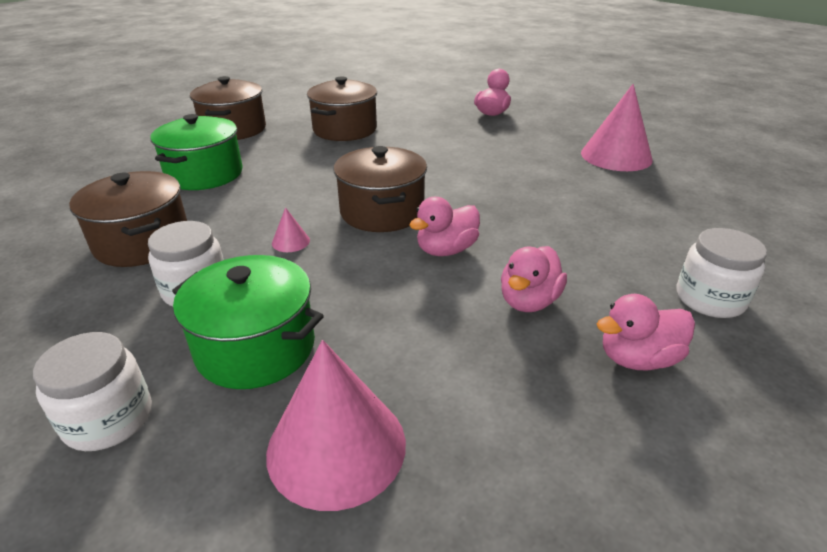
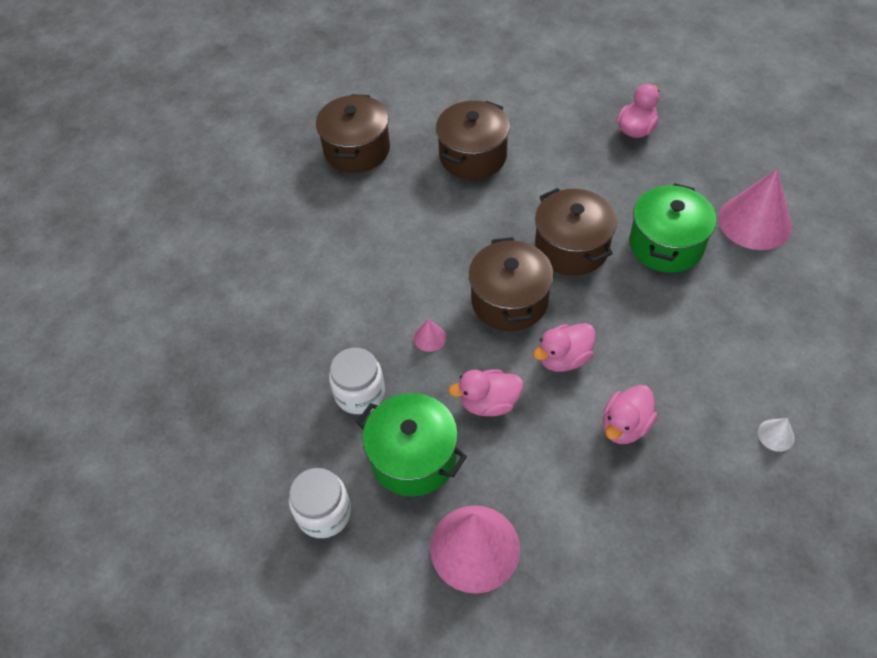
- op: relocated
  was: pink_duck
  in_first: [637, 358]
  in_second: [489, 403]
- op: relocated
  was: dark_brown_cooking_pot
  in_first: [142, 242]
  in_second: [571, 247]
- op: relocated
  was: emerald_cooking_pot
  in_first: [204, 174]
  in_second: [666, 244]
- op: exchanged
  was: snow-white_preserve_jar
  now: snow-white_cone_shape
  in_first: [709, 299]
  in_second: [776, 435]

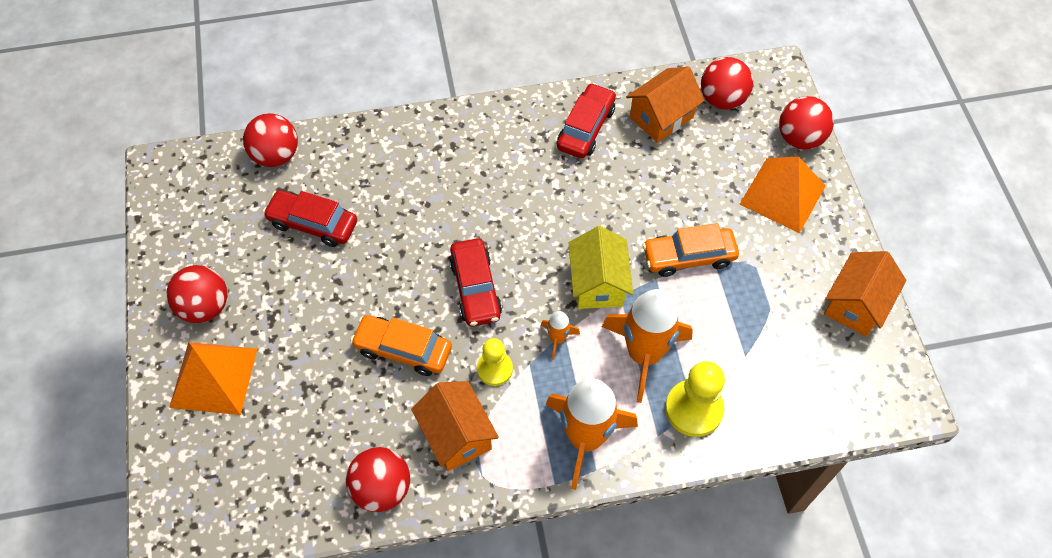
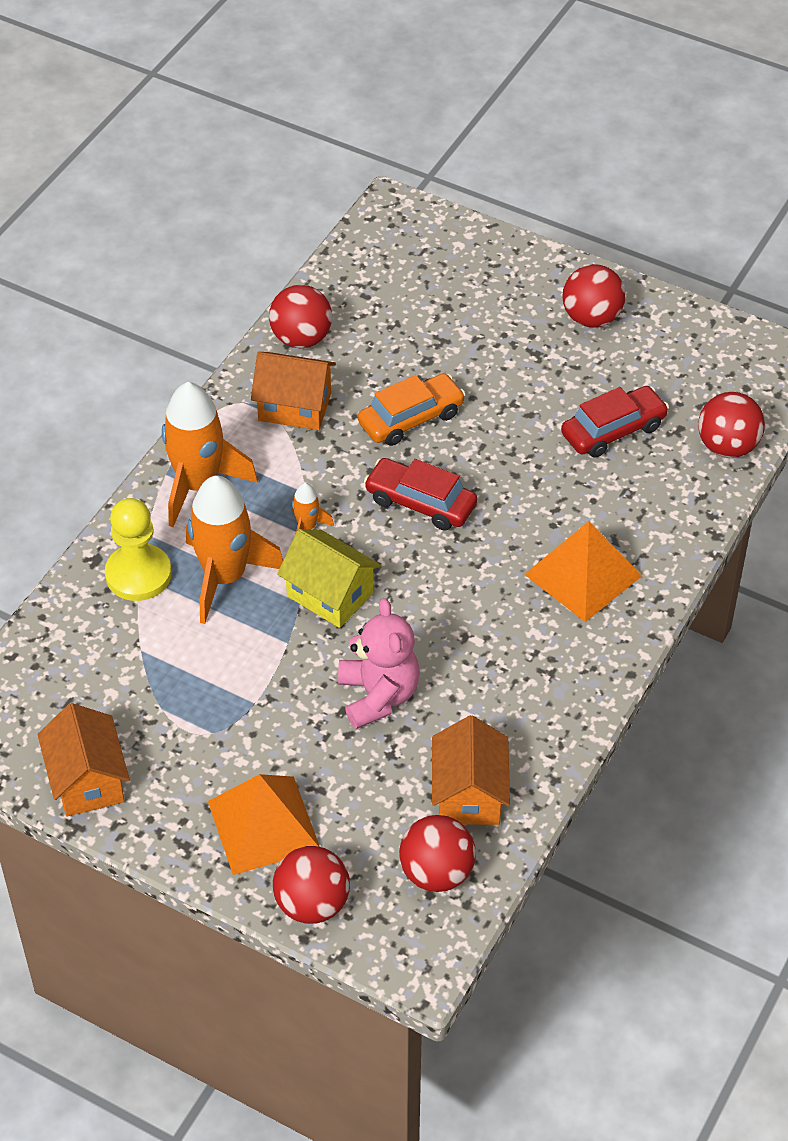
- op: appeared
  now: pink_teddy_bear
  in_second: [378, 696]
- op: relocated
  was: orange_solid_pyramid
  in_first: [214, 377]
  in_second: [583, 575]
- op: missing
  was: golden_game_pawn
  in_first: [494, 369]
- op: missing
  was: scarlet_toy_car
  in_first: [586, 128]
- op: missing
  was: orange_toy_car
  in_first: [688, 257]

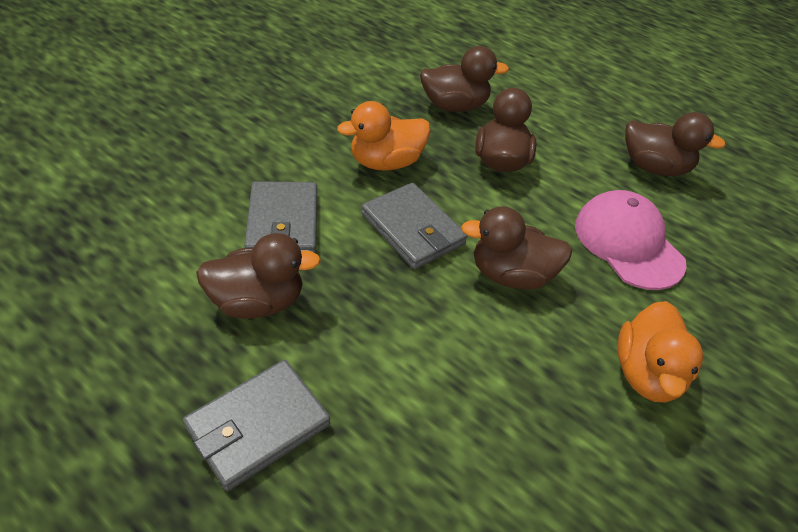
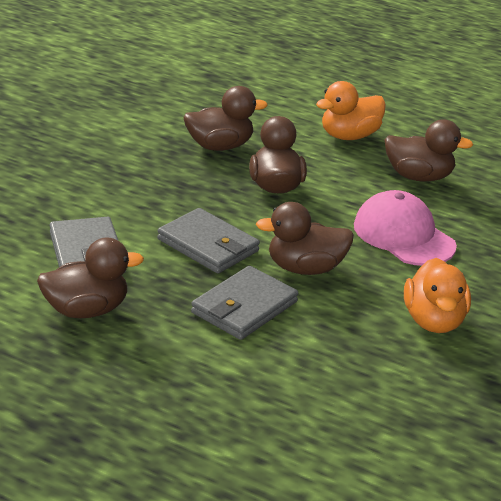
- op: relocated
  was: ash-grey_card_wallet
  in_first: [258, 426]
  in_second: [244, 307]
- op: relocated
  was: orange_duck
  in_first: [386, 162]
  in_second: [349, 136]

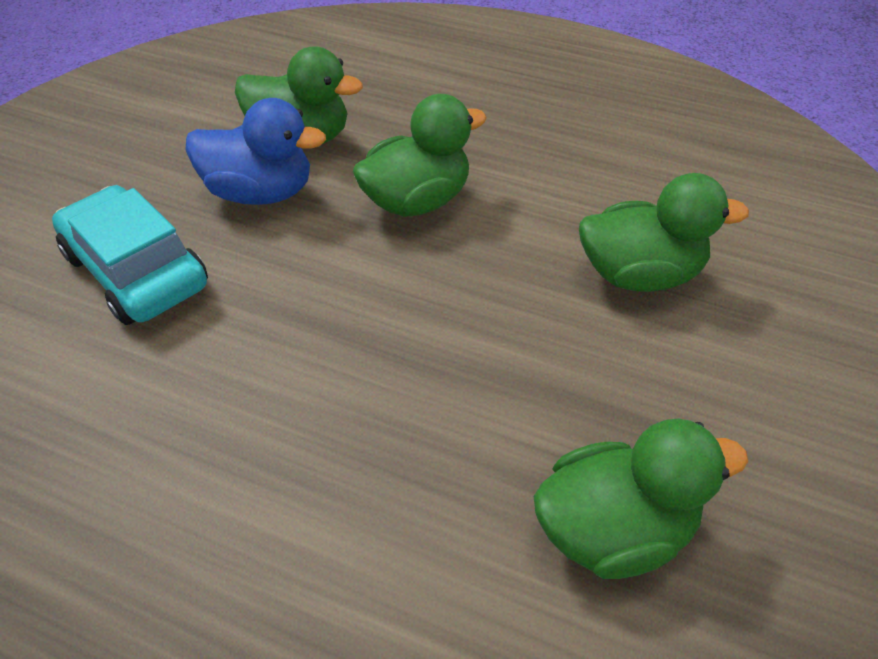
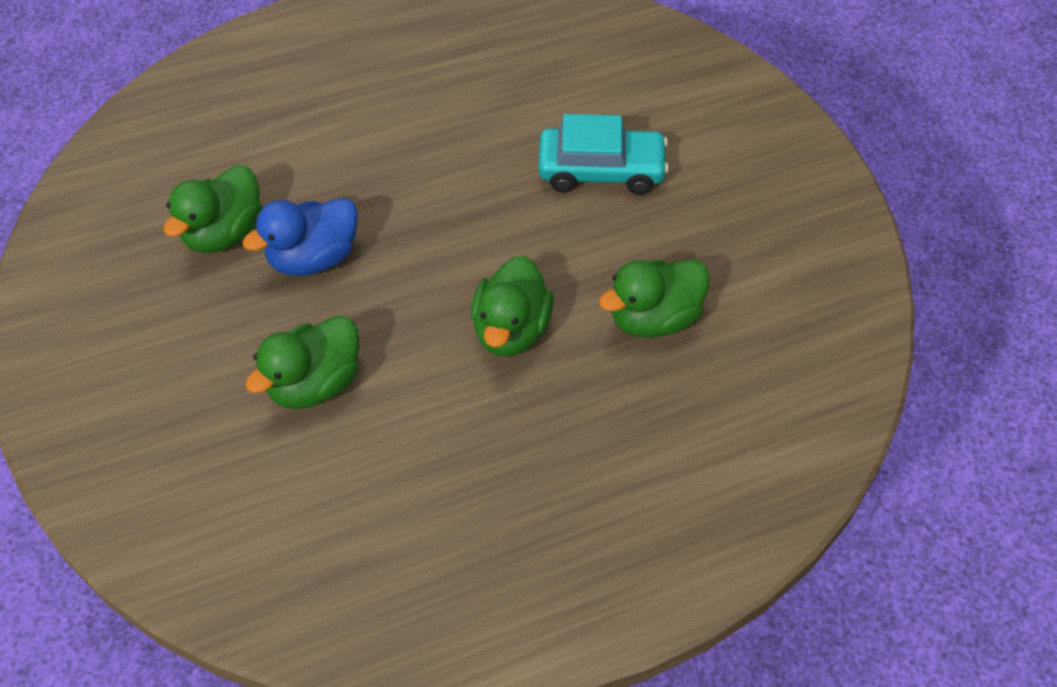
- op: relocated
  was: royal_blue_duck
  in_first: [261, 192]
  in_second: [313, 258]

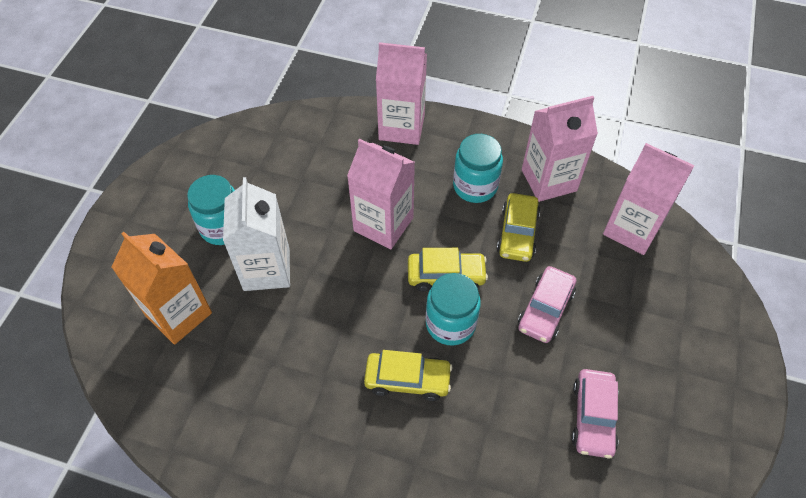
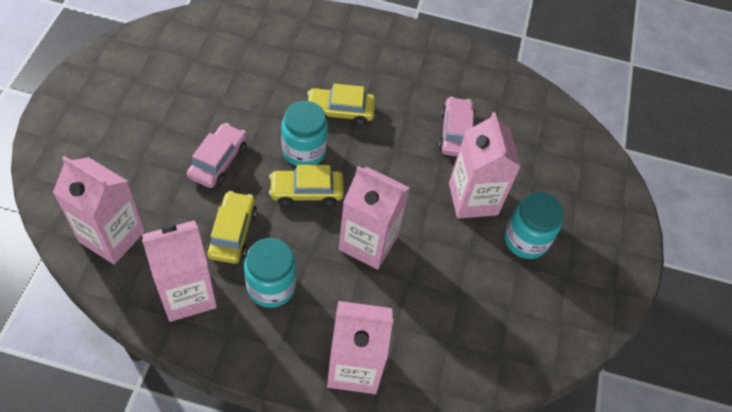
- op: relocated
  was: pink_toy_car
  in_first: [593, 417]
  in_second: [455, 133]
- op: colour
  was: snow-white_juice_carton
  now: pink_juice_carton
  in_first: [266, 269]
  in_second: [473, 199]
- op: missing
  was: orange_juice_carton
  in_first: [178, 314]

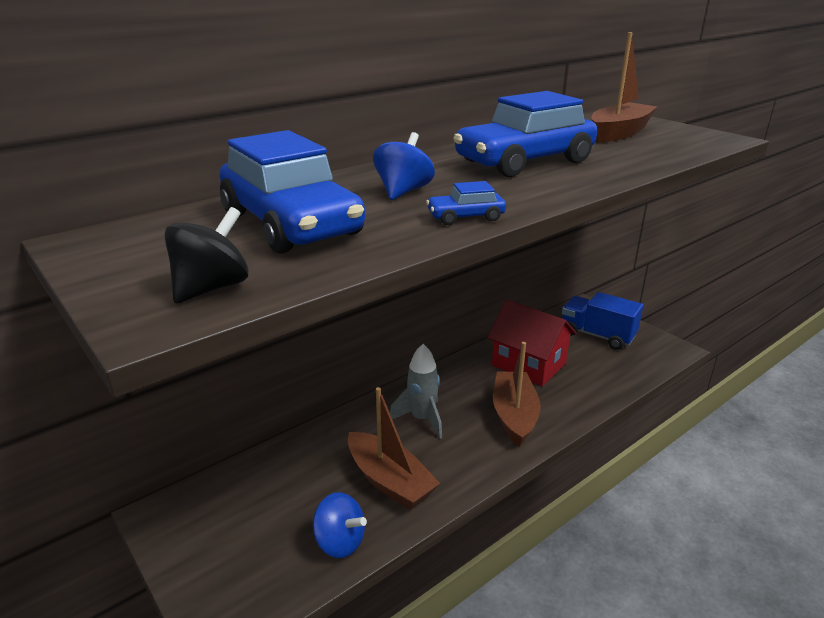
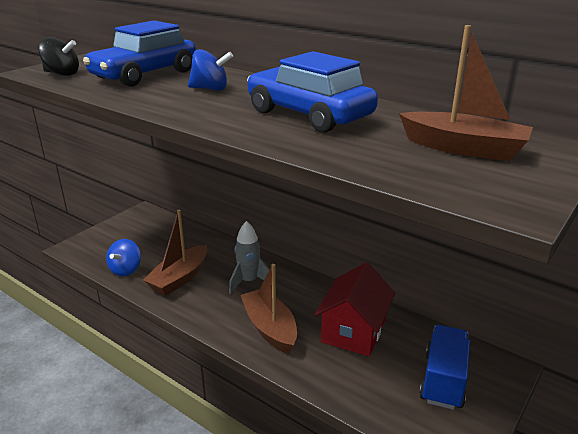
- op: spun
  was: dark_brown_boat
  in_first: [514, 415]
  in_second: [270, 328]
  clockwise: -105
- op: missing
  was: royal_blue_toy_car
  in_first: [465, 217]

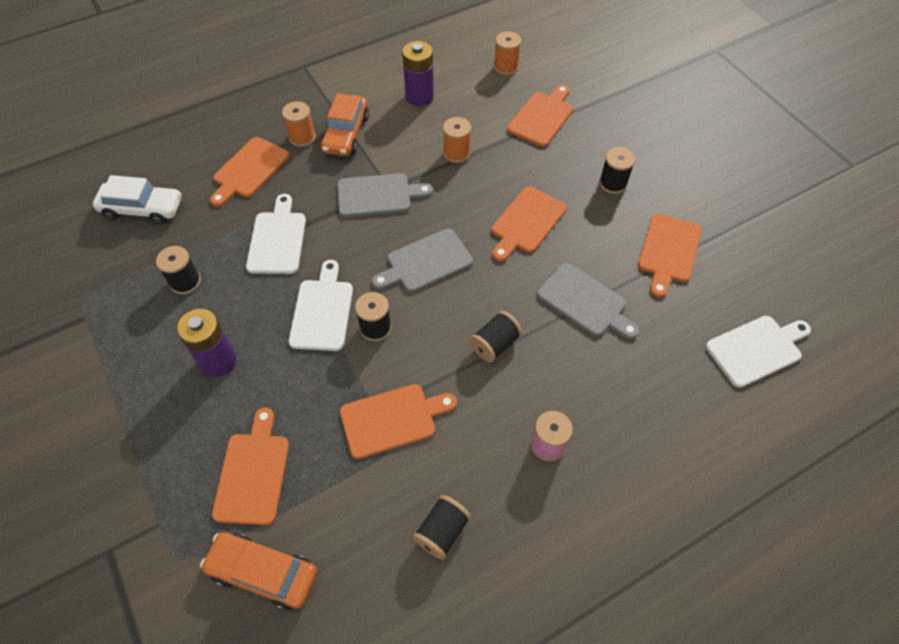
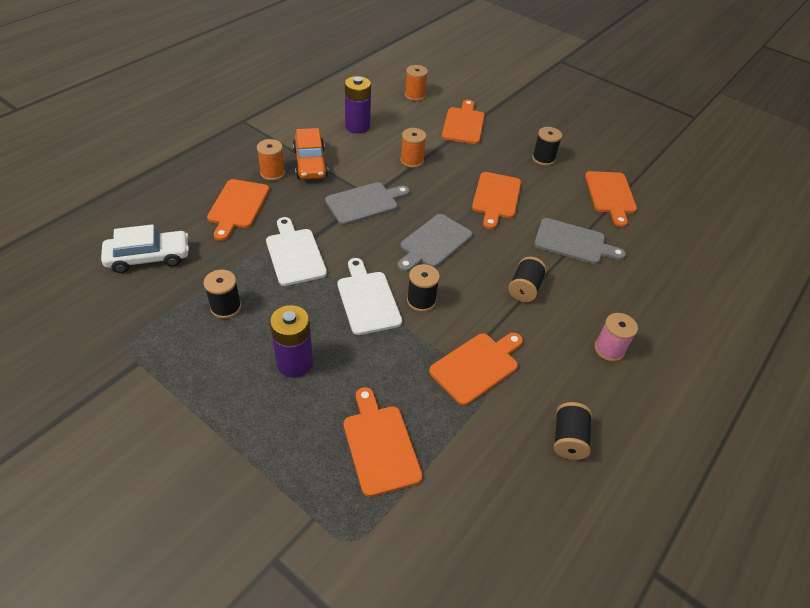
- op: missing
  was: orange_toy_car
  in_first: [263, 572]
- op: missing
  was: snow-white_chopping_board
  in_first: [757, 349]

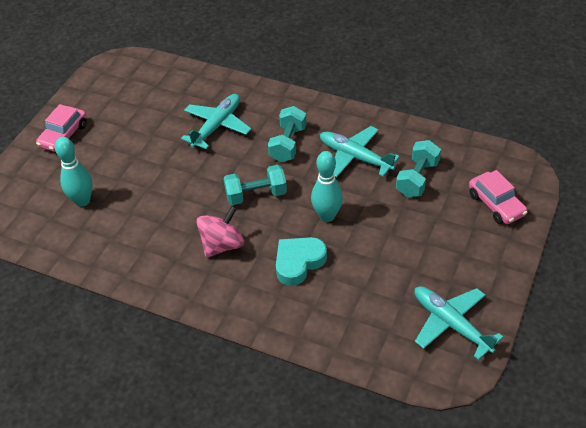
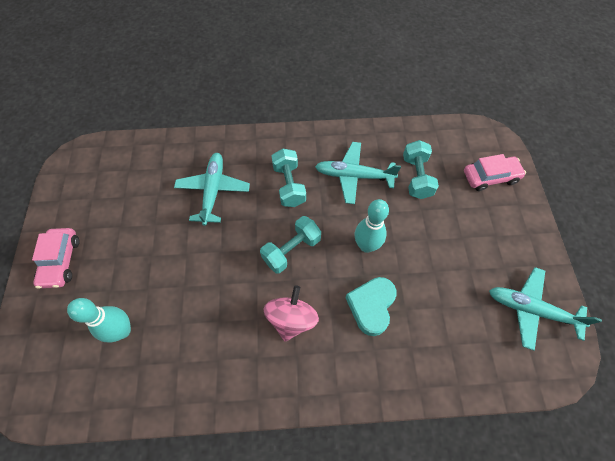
- op: spun
  was: pink_toy_car
  in_first: [496, 204]
  in_second: [490, 177]
  clockwise: -45

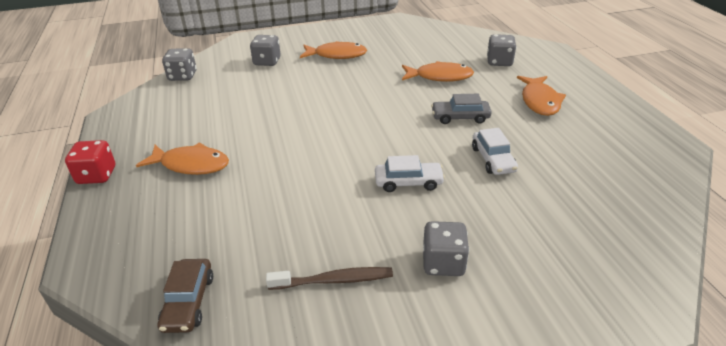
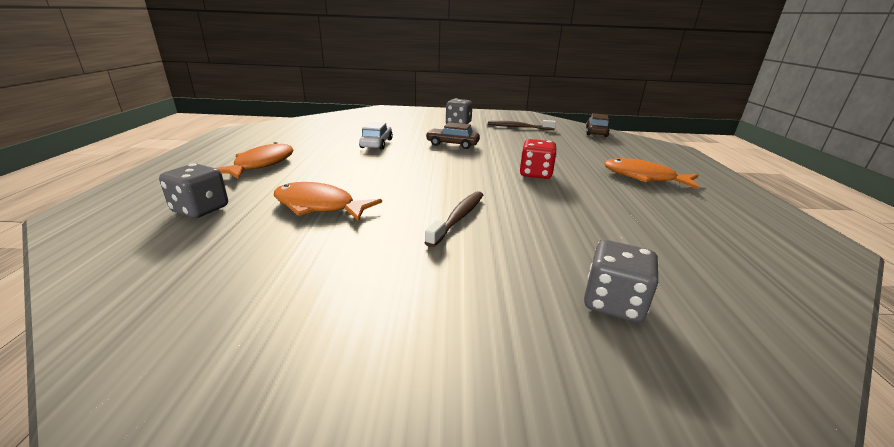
- op: appeared
  now: dark_brown_dental_brush
  in_second: [458, 218]
- op: colour
  was: snow-white_toy_car
  now: dark_brown_toy_car
  in_first: [408, 182]
  in_second: [452, 144]
- op: relocated
  was: scarlet_game_die
  in_first: [96, 175]
  in_second: [535, 174]
- op: missing
  was: ash-grey_game_die
  in_first: [182, 76]
- op: missing
  was: orange_toy_fish
  in_first: [337, 55]
- op: missing
  was: ash-grey_toy_car
  in_first: [460, 117]

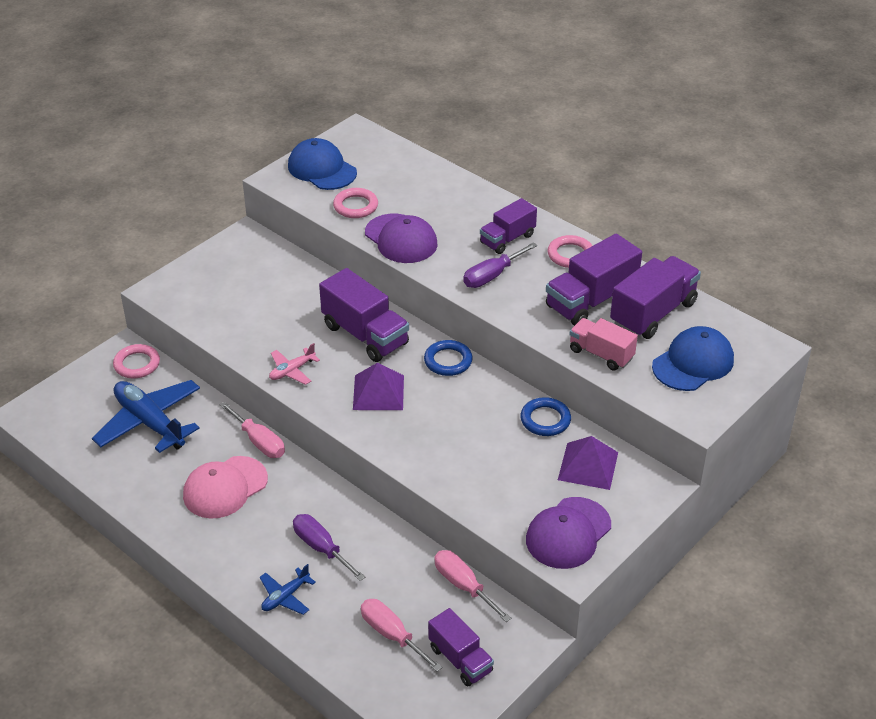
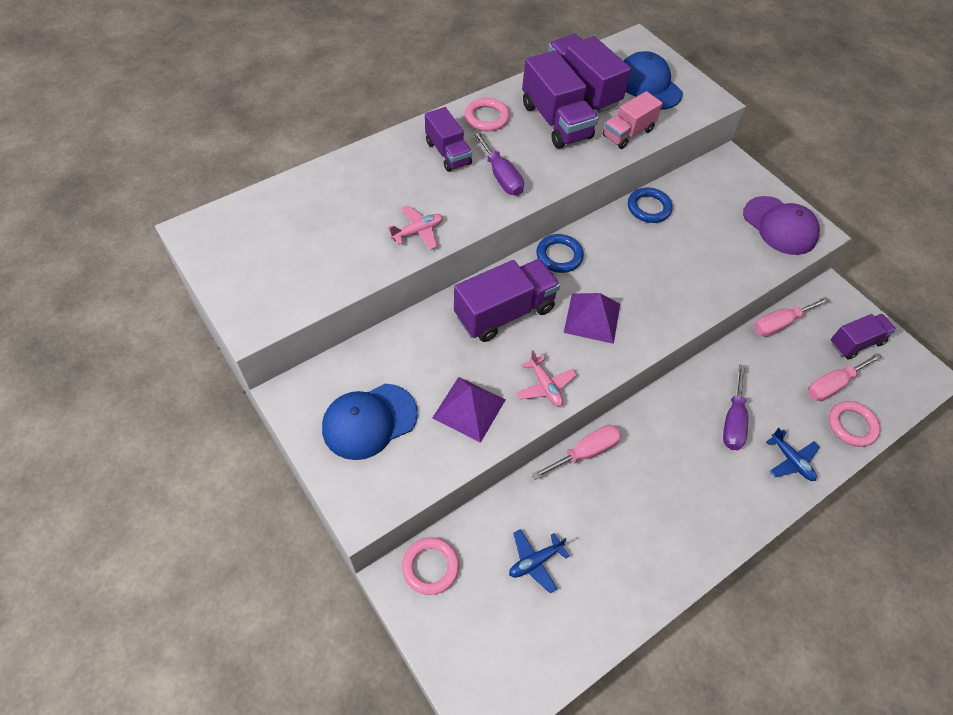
- op: relocated
  was: royal_blue_cap
  in_first: [322, 169]
  in_second: [369, 421]
- op: exchanged
  was: royal_purple_cap
  now: pink_toy_plane
  in_first: [401, 239]
  in_second: [418, 231]
- op: relocated
  was: royal_purple_solid_pyramid
  in_first: [588, 466]
  in_second: [469, 408]
- op: size
  was: royal_blue_toy_plane
  in_first: [150, 423]
  in_second: [535, 561]
  ratio: 0.49
- op: spun
  was: royal_purple_hand_screwdriver
  in_first: [321, 548]
  in_second: [733, 421]
  clockwise: -45
- op: relocated
  was: pink_torus
  in_first: [355, 206]
  in_second: [851, 425]
- op: missing
  was: pink_cap
  in_first: [225, 487]

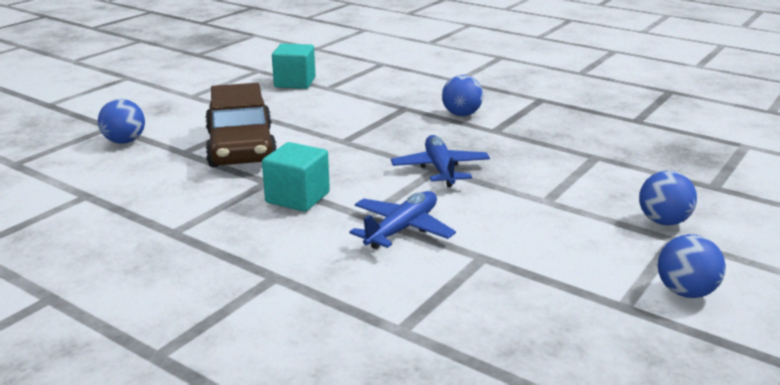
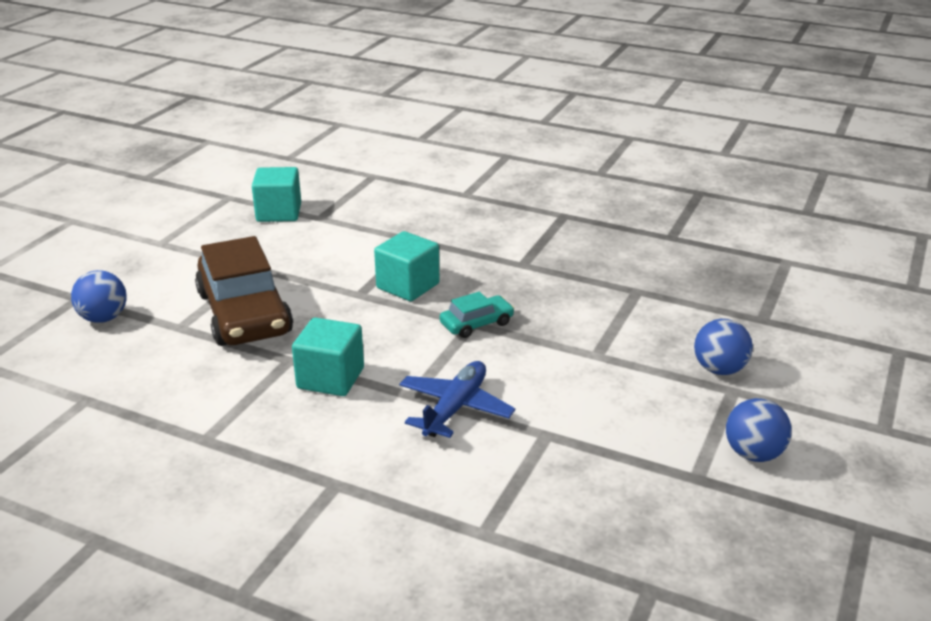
- op: appeared
  now: turquoise_cube
  in_second: [408, 286]
- op: exchanged
  was: royal_blue_toy_plane
  now: turquoise_toy_car
  in_first: [440, 169]
  in_second: [477, 324]
- op: missing
  was: royal_blue_sphere
  in_first: [461, 114]

